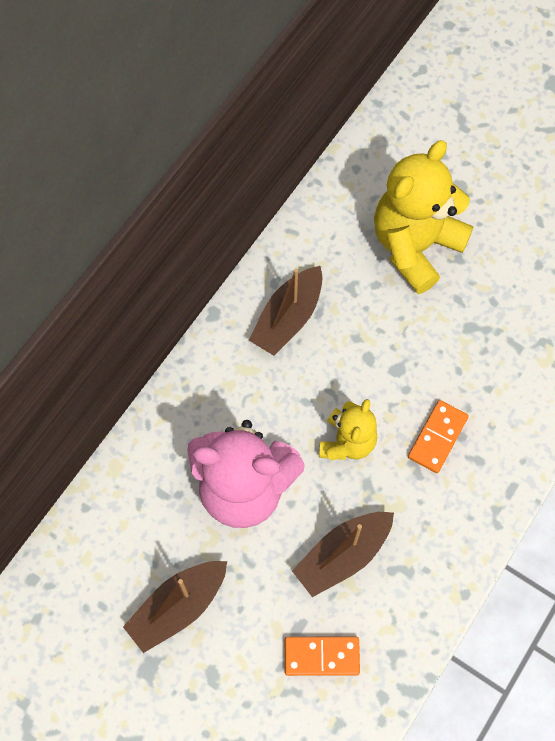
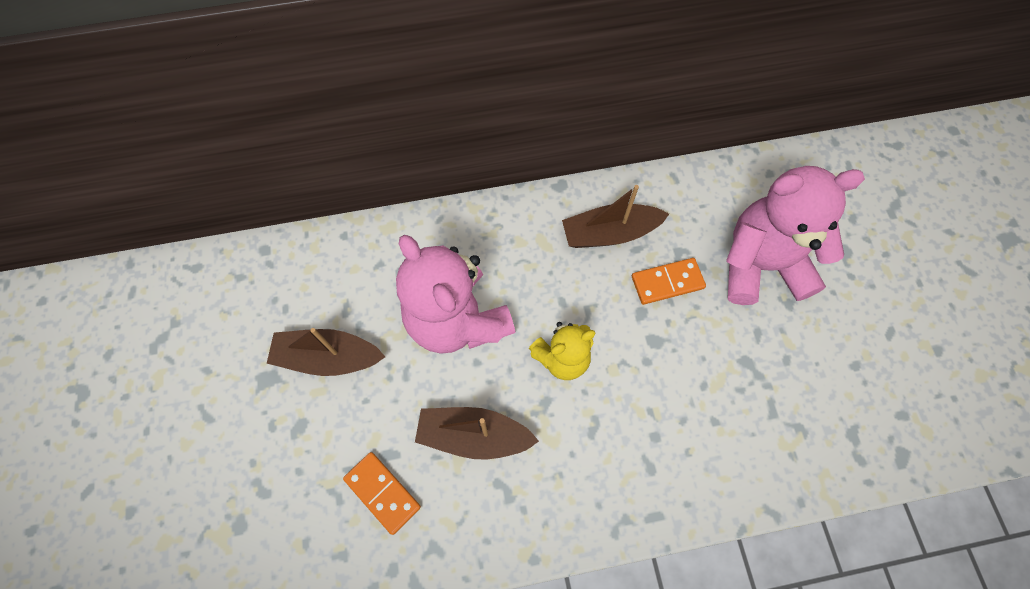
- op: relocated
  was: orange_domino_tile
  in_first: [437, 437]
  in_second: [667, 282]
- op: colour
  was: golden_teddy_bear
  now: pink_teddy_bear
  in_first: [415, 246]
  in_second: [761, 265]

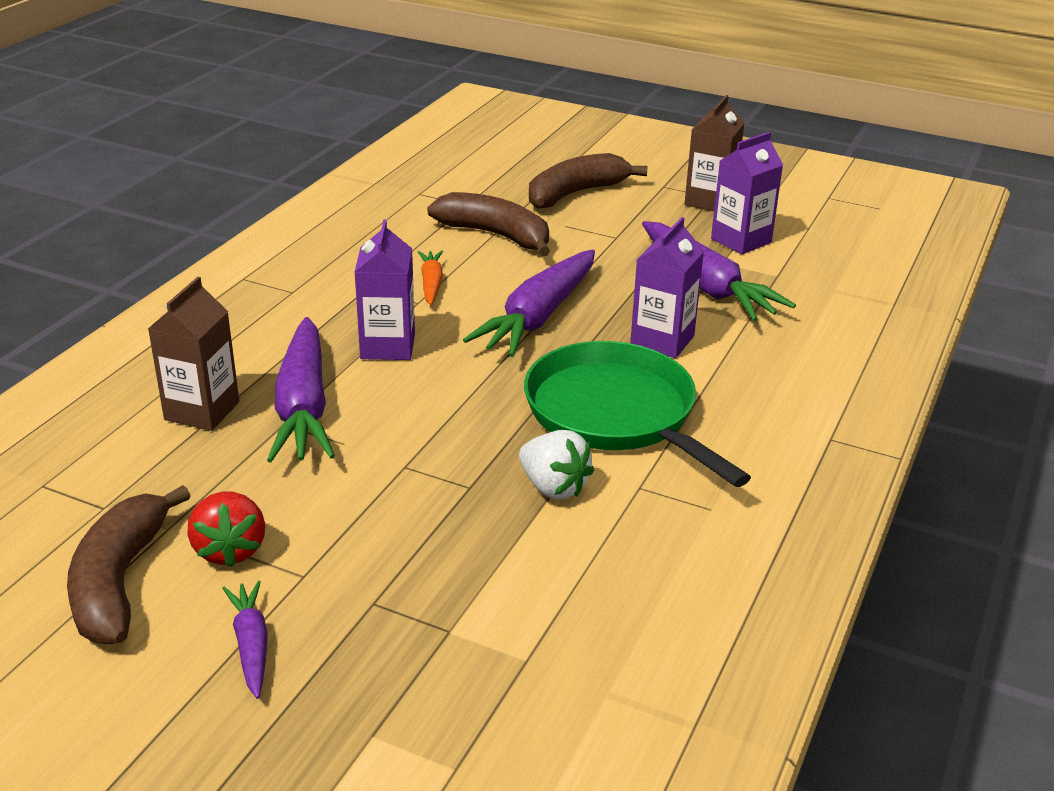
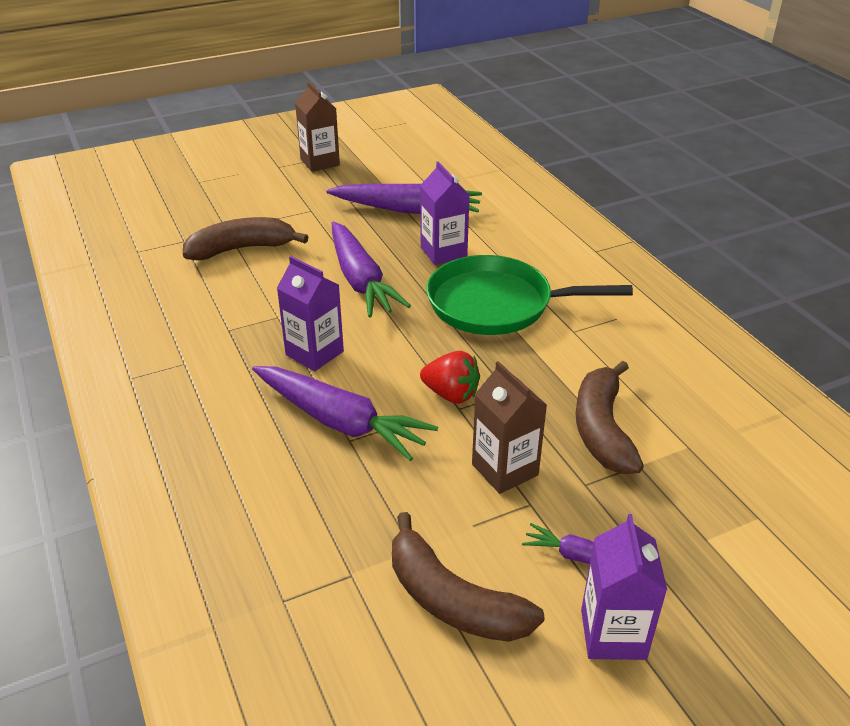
- op: relocated
  was: scarlet_berry
  in_first: [230, 550]
  in_second: [451, 394]
- op: relocated
  was: dark_brown_juice_carton
  in_first: [202, 411]
  in_second: [505, 469]
- op: relocated
  was: dark_brown_banana_fruit
  in_first: [575, 193]
  in_second: [602, 429]
- op: relocated
  was: royal_purple_juice_carton
  in_first: [741, 241]
  in_second: [613, 634]
- op: missing
  was: orange_root_vegetable
  in_first: [431, 284]
- op: missing
  was: snow-white_berry
  in_first: [553, 487]

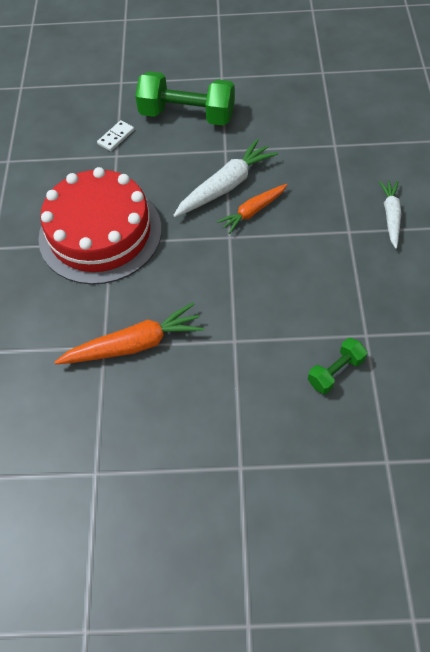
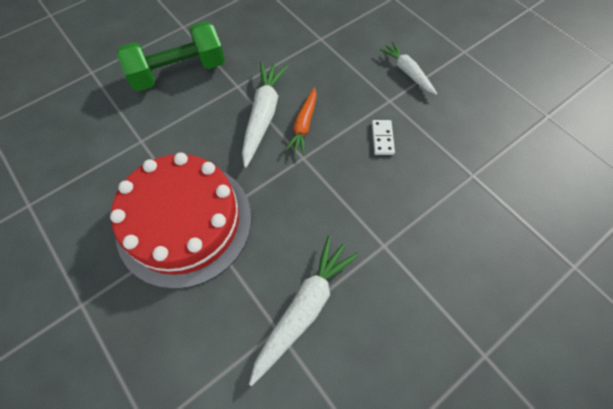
- op: colour
  was: orange_root_vegetable
  now: snow-white_root_vegetable
  in_first: [134, 344]
  in_second: [304, 308]
- op: relocated
  was: snow-white_domino_tile
  in_first: [116, 137]
  in_second: [382, 138]
- op: missing
  was: emerald_free_weight
  in_first: [335, 372]

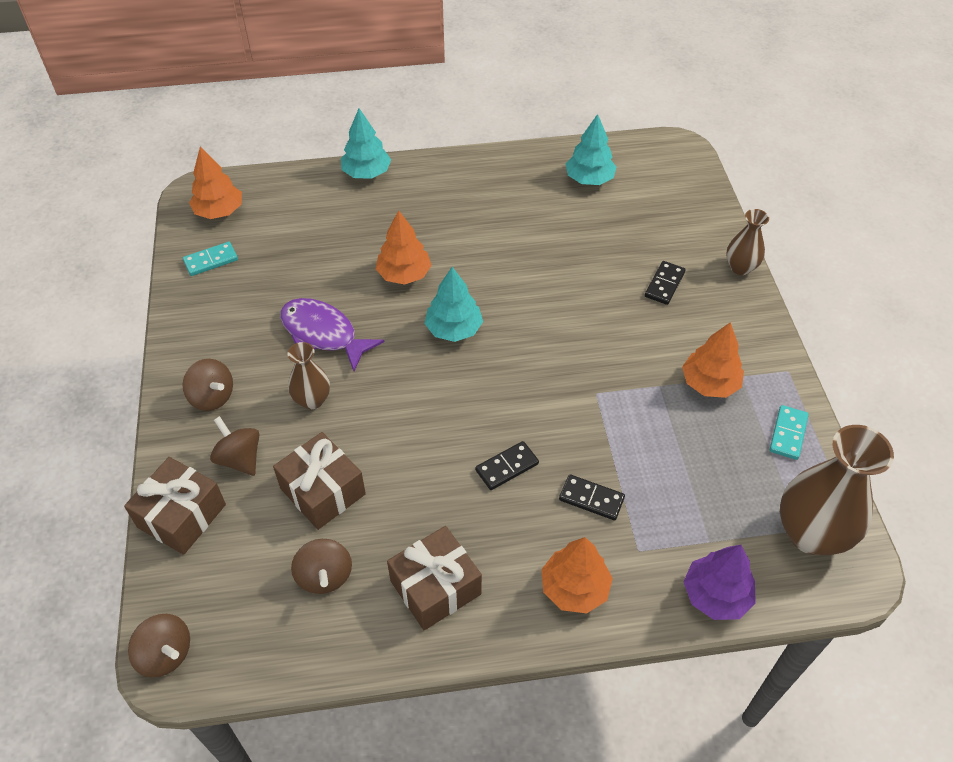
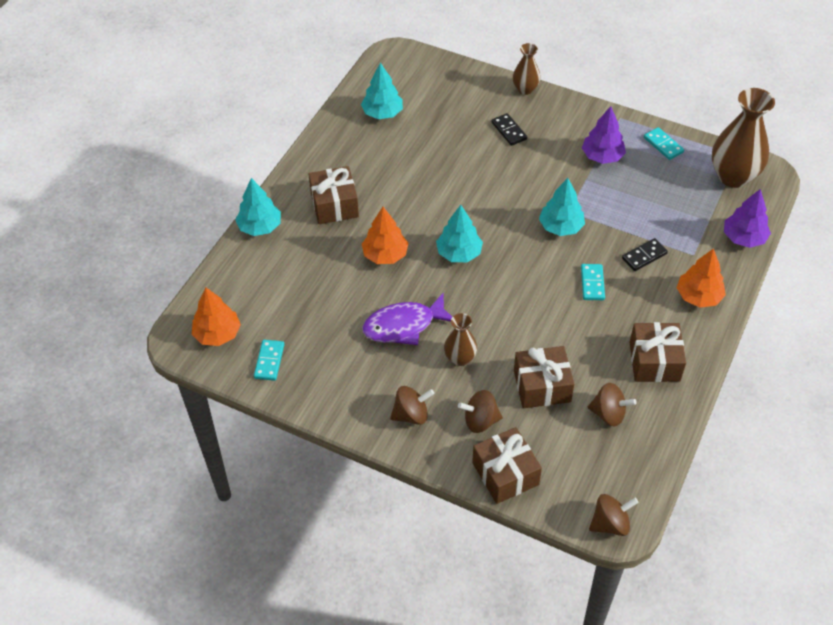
- op: appeared
  now: dark_brown_wrapped_gift
  in_second: [334, 205]
- op: appeared
  now: turquoise_fir_tree
  in_second: [561, 227]
- op: colour
  was: ebony_domino_tile
  now: turquoise_domino_tile
  in_first: [507, 467]
  in_second: [592, 283]
- op: colour
  was: orange_fir_tree
  now: royal_purple_fir_tree
  in_first: [709, 383]
  in_second: [602, 156]

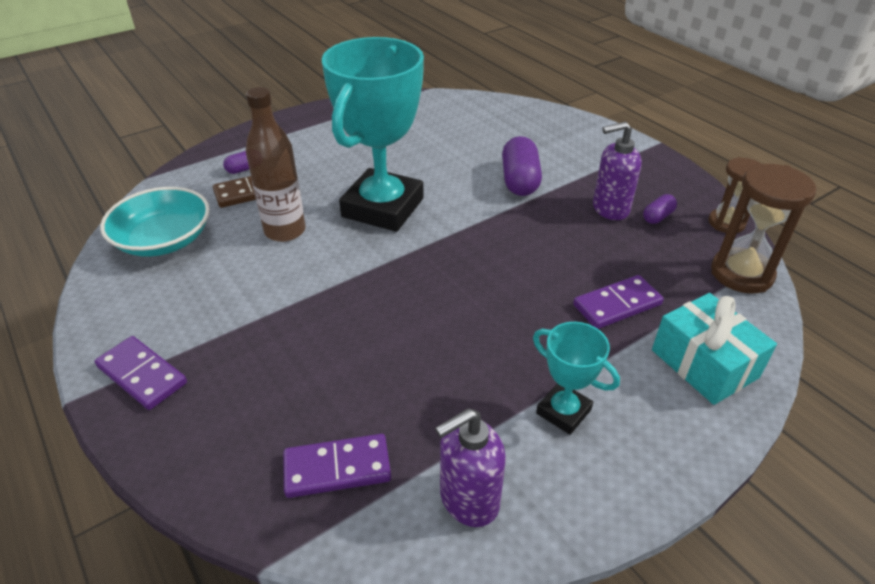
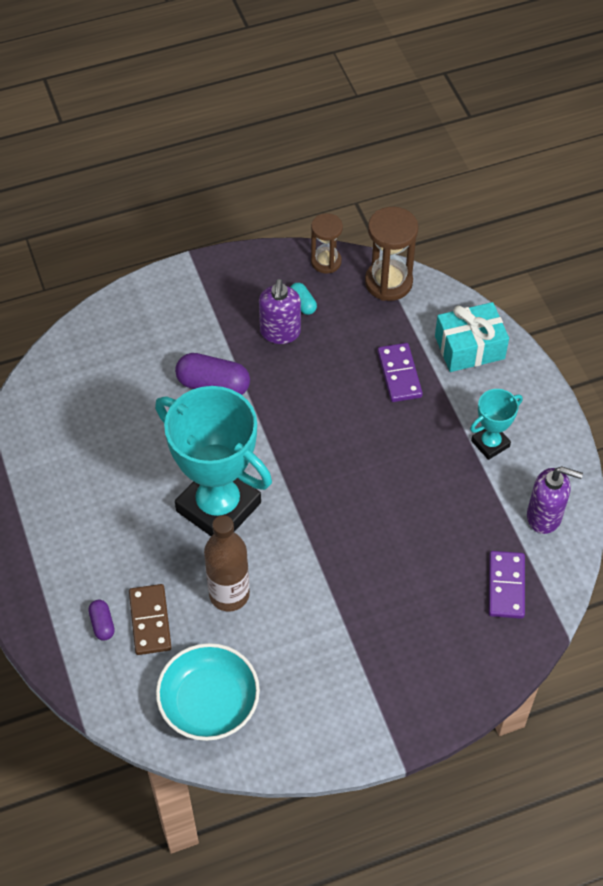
- op: colour
  was: royal_purple_capsule
  now: turquoise_capsule
  in_first: [657, 217]
  in_second: [302, 304]
- op: spun
  was: royal_purple_soap_dispenser
  in_first: [468, 499]
  in_second: [544, 516]
  clockwise: -60
- op: missing
  was: royal_purple_domino_tile
  in_first: [142, 375]

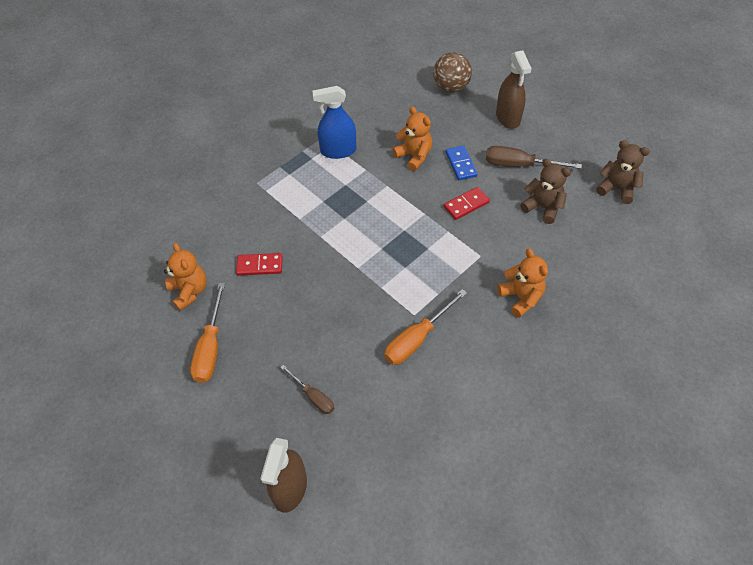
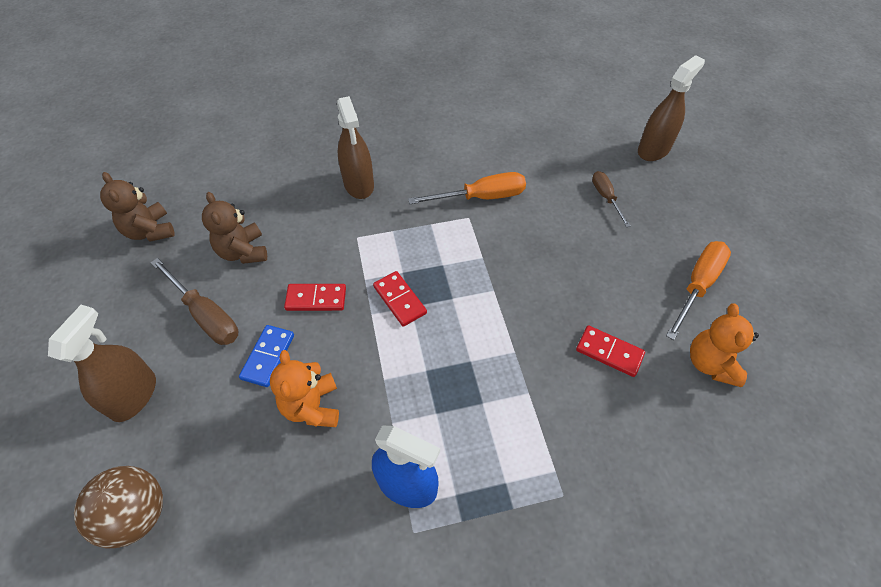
- op: exchanged
  was: orange_teddy_bear
  now: dark_brown_spray_cleaner
  in_first: [521, 297]
  in_second: [359, 184]
- op: appeared
  now: scarlet_domino_tile
  in_second: [400, 300]

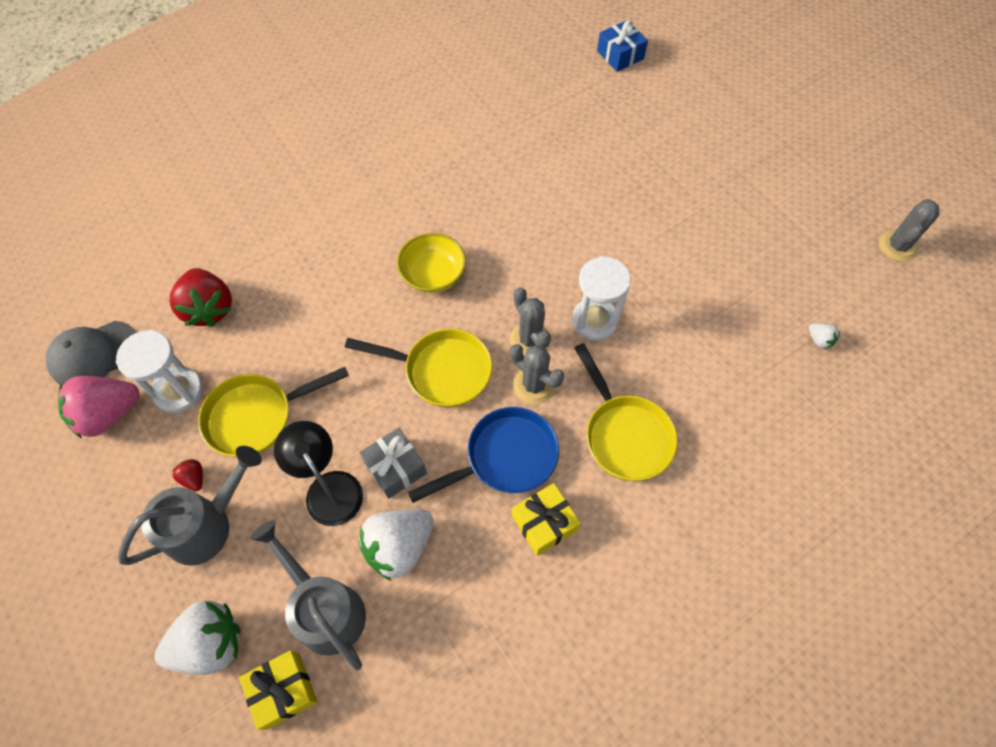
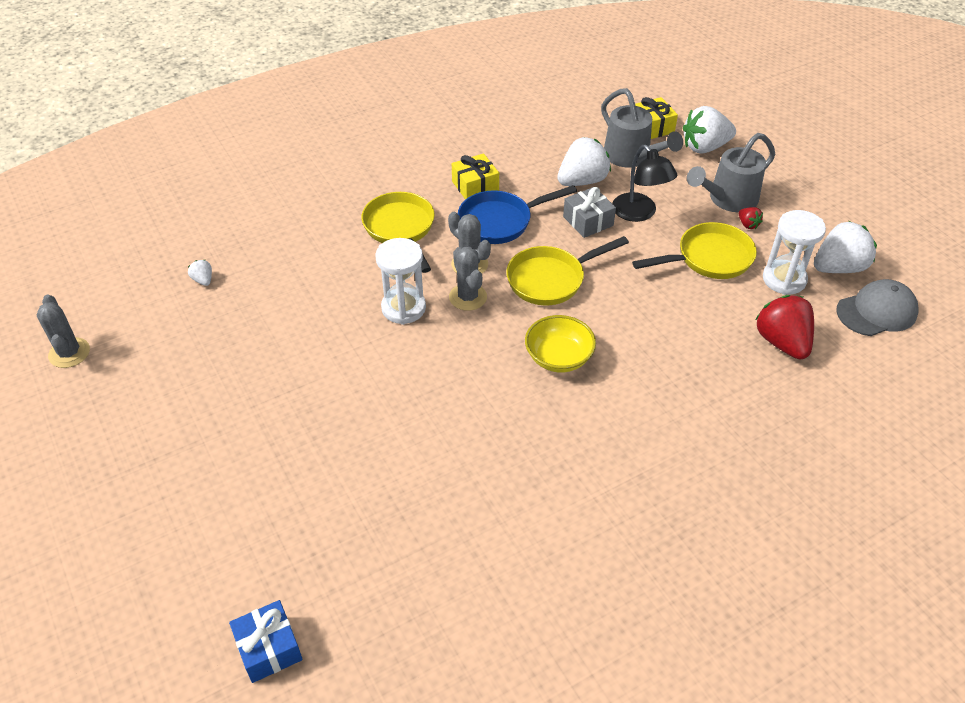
- op: spun
  was: ash-grey_prickly_plant
  in_first: [897, 246]
  in_second: [69, 353]
  clockwise: -60
- op: spun
  was: golden_frying_pan
  in_first: [441, 371]
  in_second: [551, 279]
  clockwise: -45
- op: colour
  was: pink_berry
  now: snow-white_berry
  in_first: [108, 414]
  in_second: [838, 267]

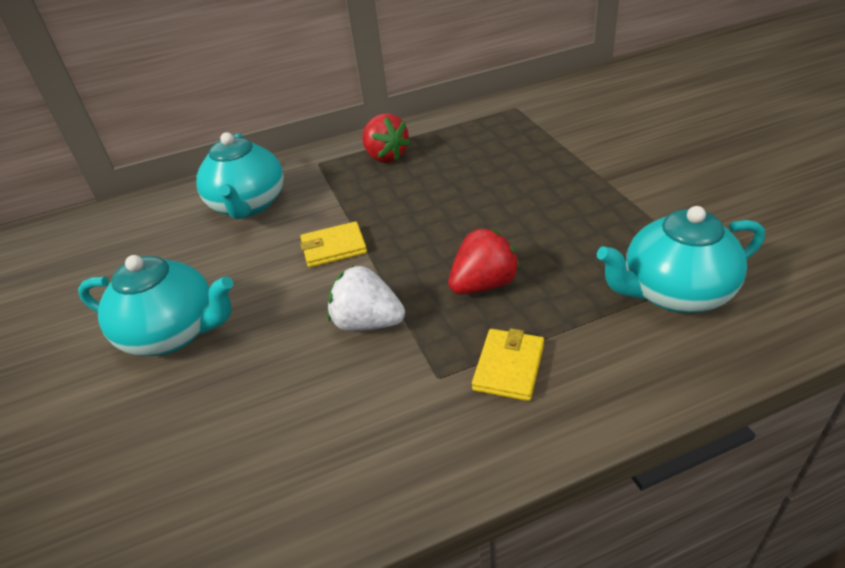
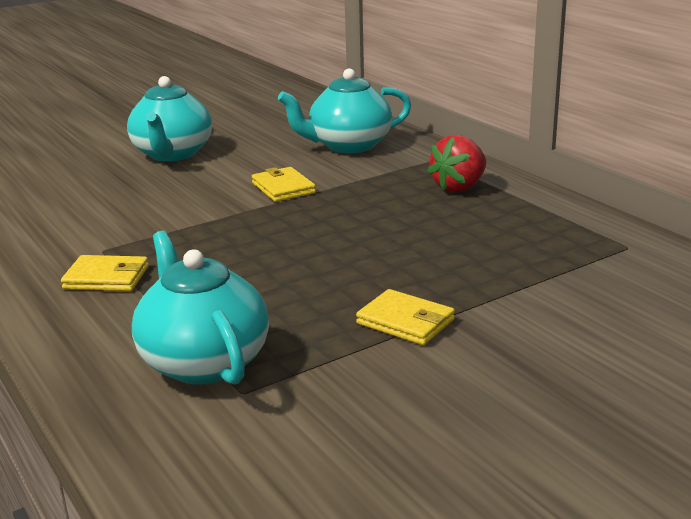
- op: appeared
  now: golden_card_wallet
  in_second: [405, 322]
- op: missing
  was: snow-white_berry
  in_first: [367, 322]
- op: missing
  was: scarlet_berry
  in_first: [484, 284]

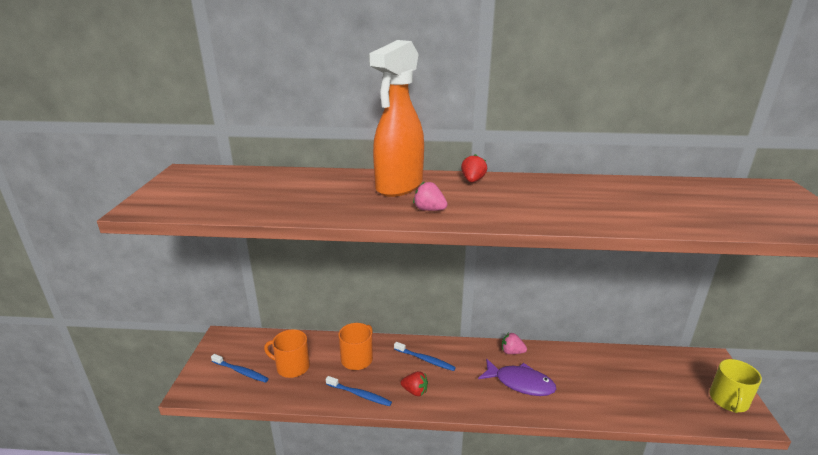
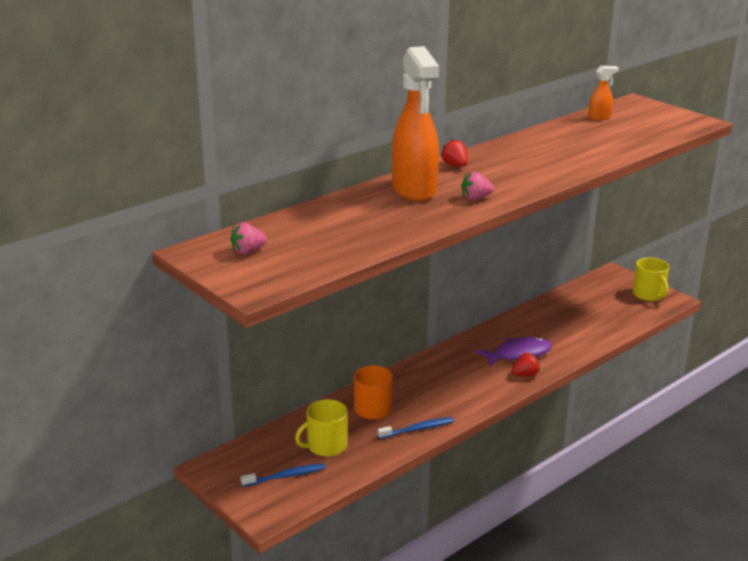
- op: relocated
  was: pink_berry
  in_first: [512, 352]
  in_second: [248, 251]
- op: colour
  was: orange_coffee_mug
  now: golden_coffee_mug
  in_first: [292, 366]
  in_second: [326, 446]
- op: relocated
  was: scarlet_berry
  in_first: [415, 391]
  in_second: [525, 375]
- op: appeared
  now: orange_spray_cleaner
  in_second: [599, 117]
- op: missing
  was: royal_blue_dental_brush
  in_first: [425, 359]

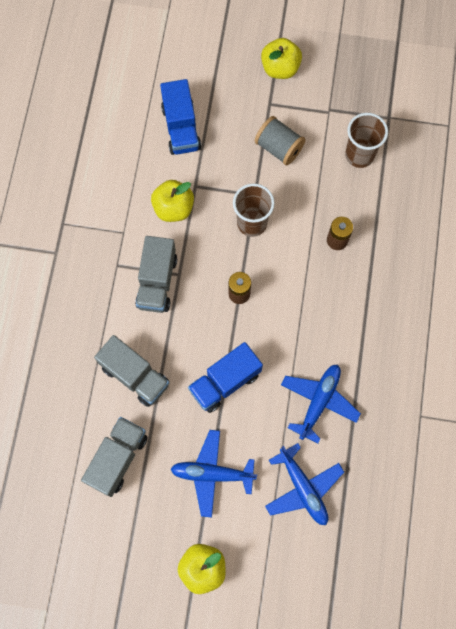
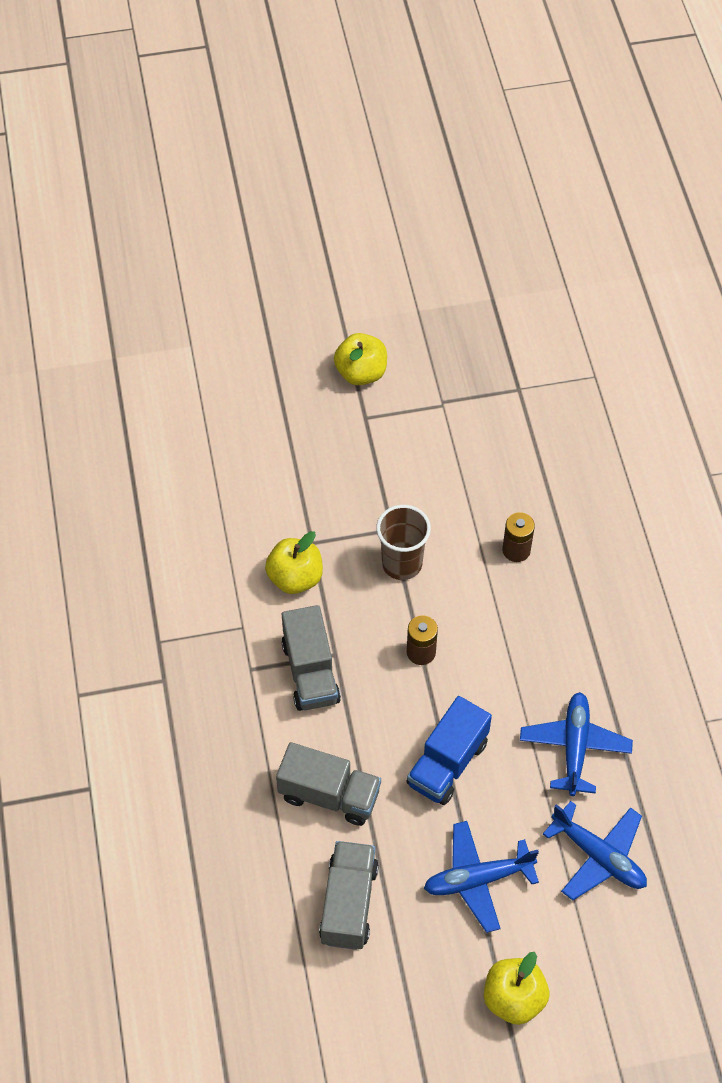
- op: missing
  was: royal_blue_toy_truck
  in_first: [181, 128]
- op: missing
  was: ash-grey_spool
  in_first: [278, 148]
- op: missing
  was: dark_brown_cup
  in_first: [359, 155]

